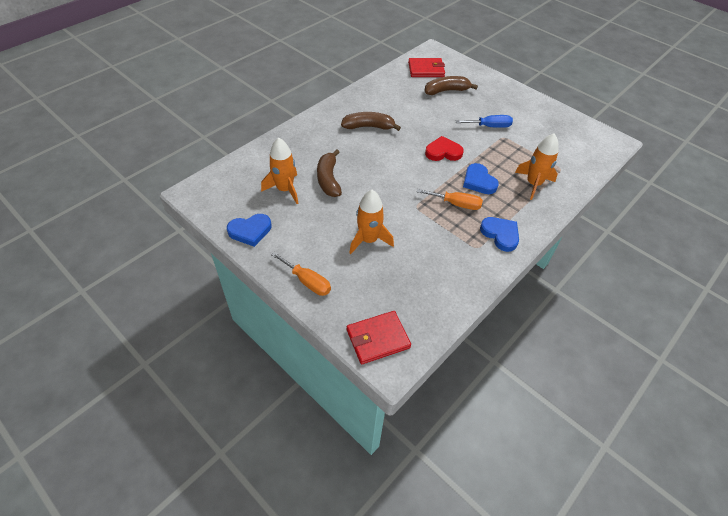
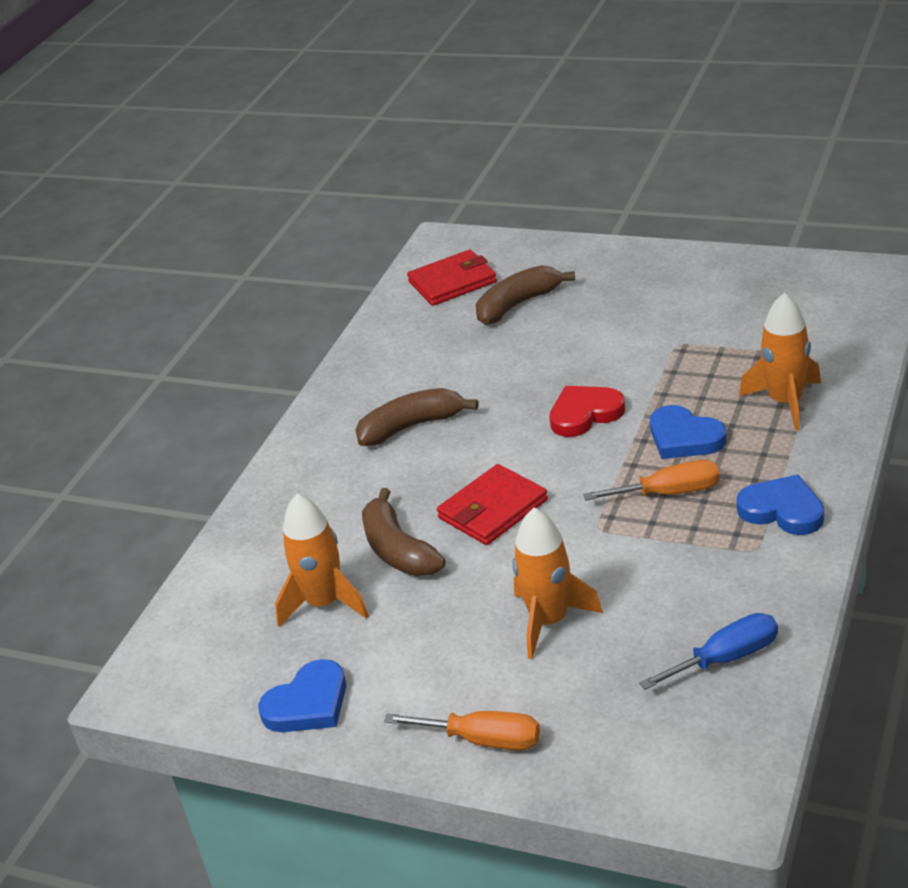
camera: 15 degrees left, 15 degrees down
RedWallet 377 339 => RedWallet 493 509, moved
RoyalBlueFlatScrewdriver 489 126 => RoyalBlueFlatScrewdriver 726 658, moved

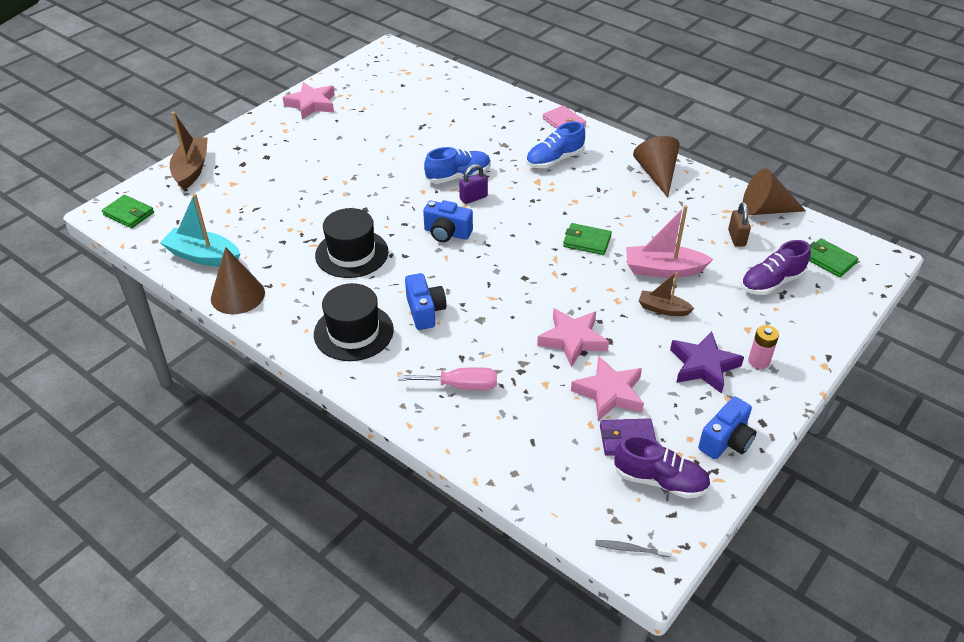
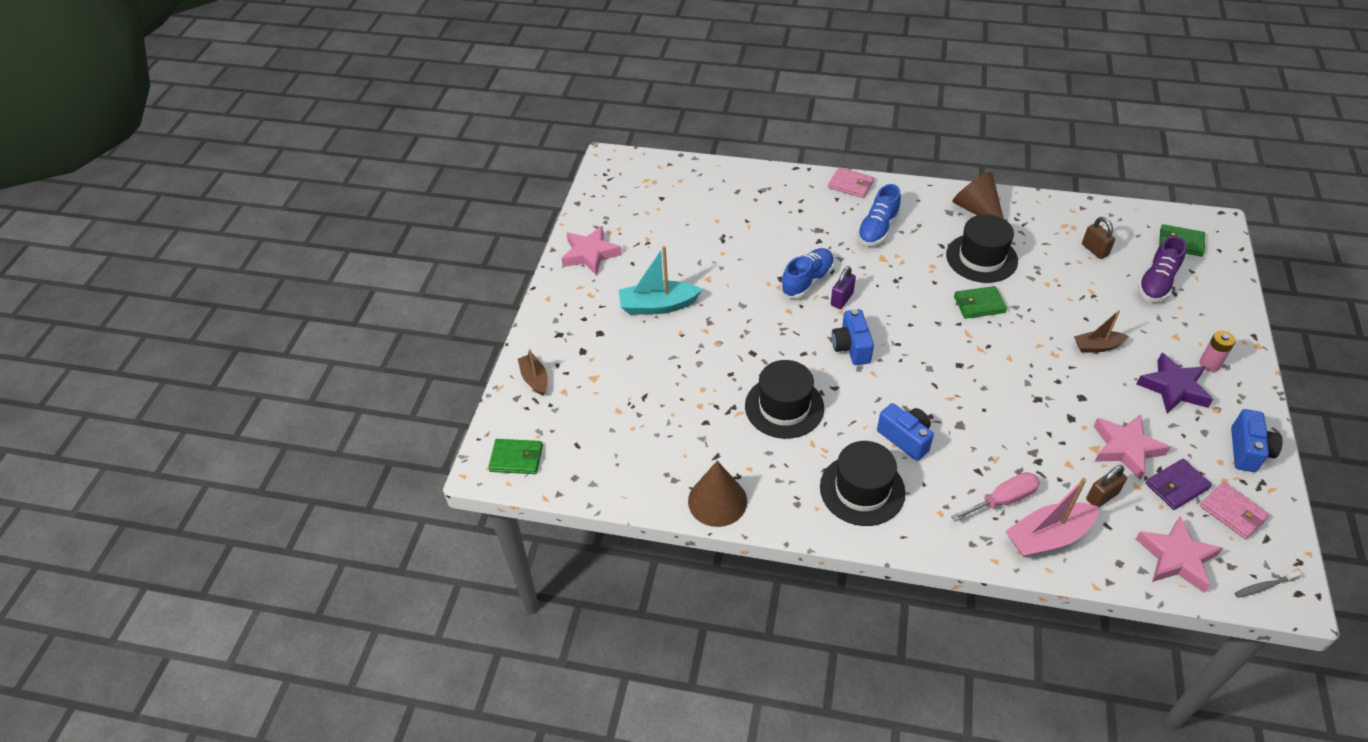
camera: 25 degrees left, 5 degrees up
TurquoiseSailboat 203 256 => TurquoiseSailboat 658 306, moved
DarkBrownSailboat 192 169 => DarkBrownSailboat 535 379, x0.61
RoyalBlueCompactCamera 447 233 => RoyalBlueCompactCamera 851 347, 90 degrees clockwise
RosyStarShape 572 340 => RosyStarShape 1176 558, moved
VioletShoe 660 481 => RosyWallet 1232 512
RosySailboat 663 270 => RosySailboat 1048 537, moved
DarkBrownCone 765 210 => nothing
nothing => EbonyTallHat 981 258
nothing => DarkBrownPadlock 1102 496

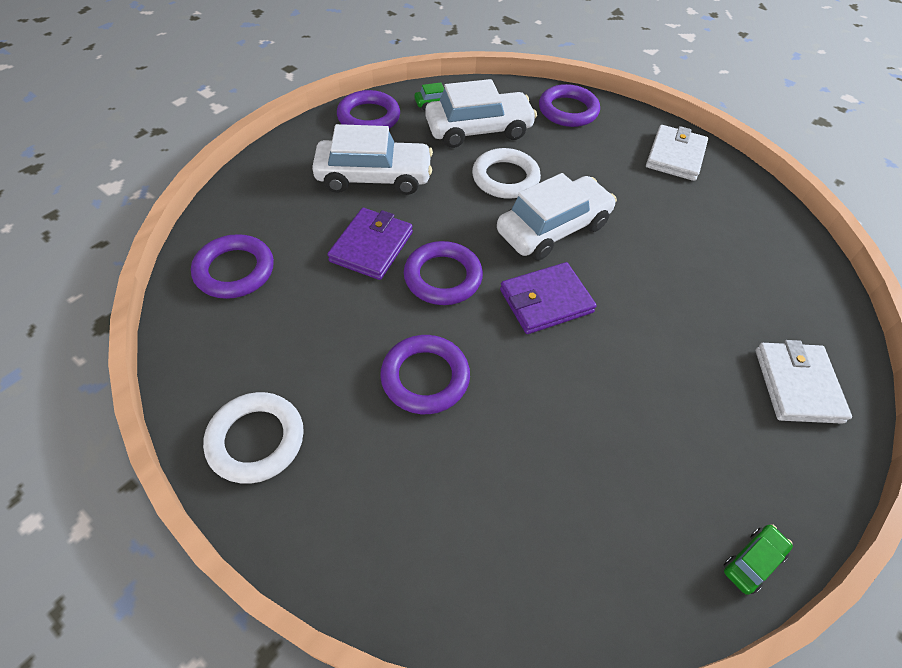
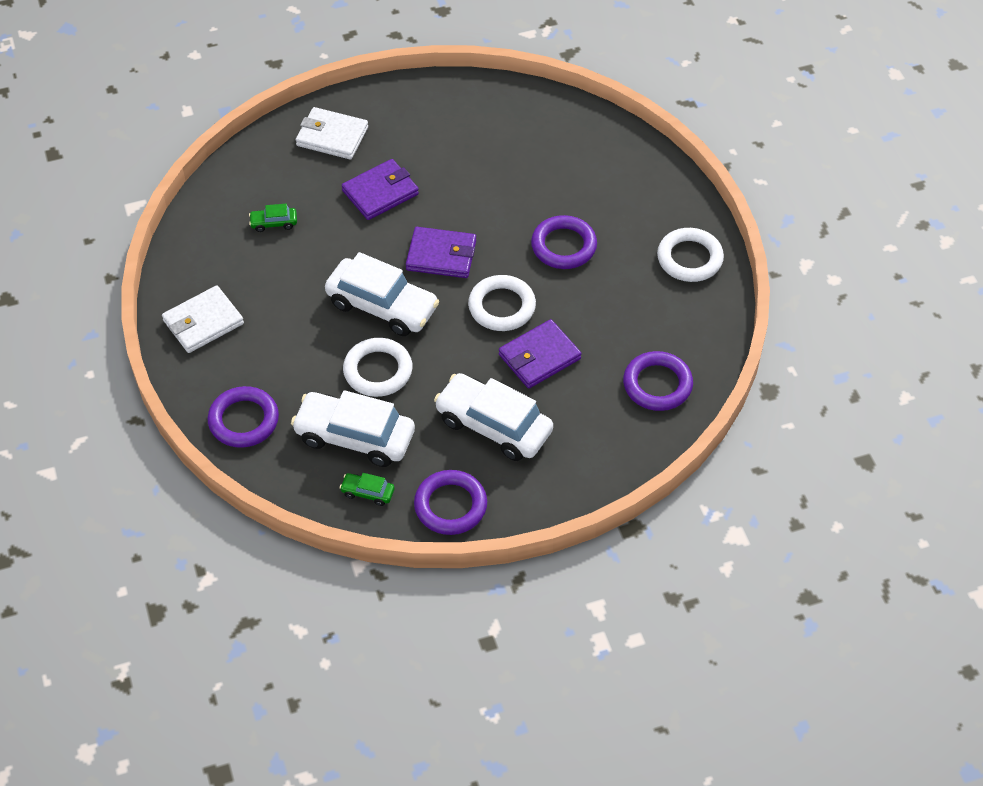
camera: 145 degrees left, 0 degrees up
VioletRing 443 277 => PureWhiteRing 502 307
PureWhiteToyCar 553 228 => PureWhiteToyCar 382 306, 150 degrees counterclockwise
GreenToyCar 752 561 => GreenToyCar 274 223, moved
PureWhiteWallet 797 385 => PureWhiteWallet 332 136, 75 degrees clockwise
nothing => VioletWallet 380 192

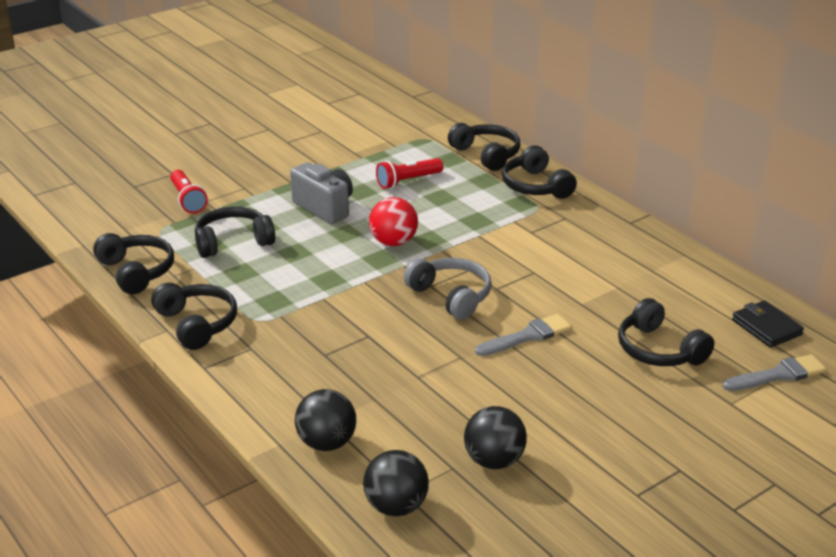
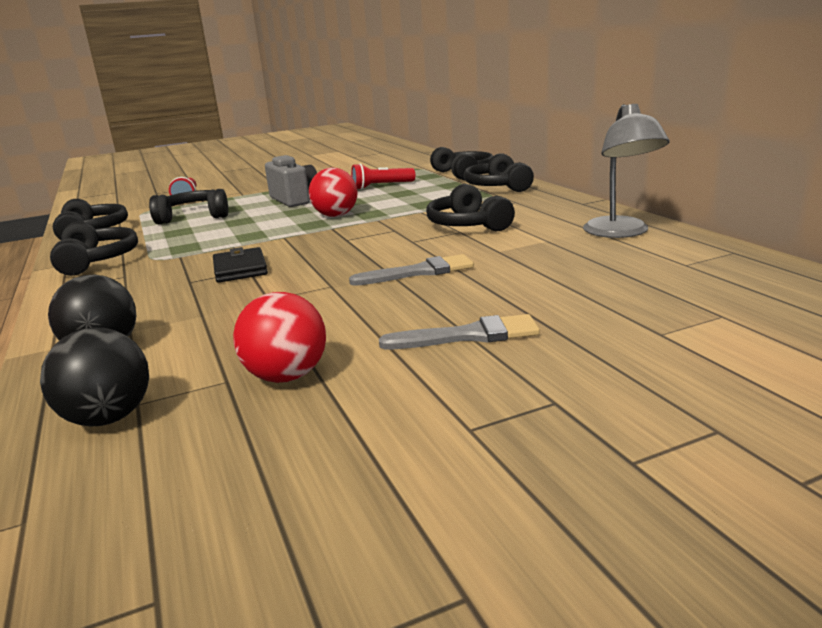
camera: 15 degrees right, 10 degrees down
AshGreyHeadphones 451 296 => nothing
EbonyPlayBall 494 461 => RedPlayBall 287 376
EbonyHeadphones 659 350 => EbonyHeadphones 468 225, moved
AshGreyPaintbrush 778 375 => AshGreyPaintbrush 469 336, moved
EbonyWallet 766 327 => EbonyWallet 240 269, moved
nothing => AshGreyLamp 620 233

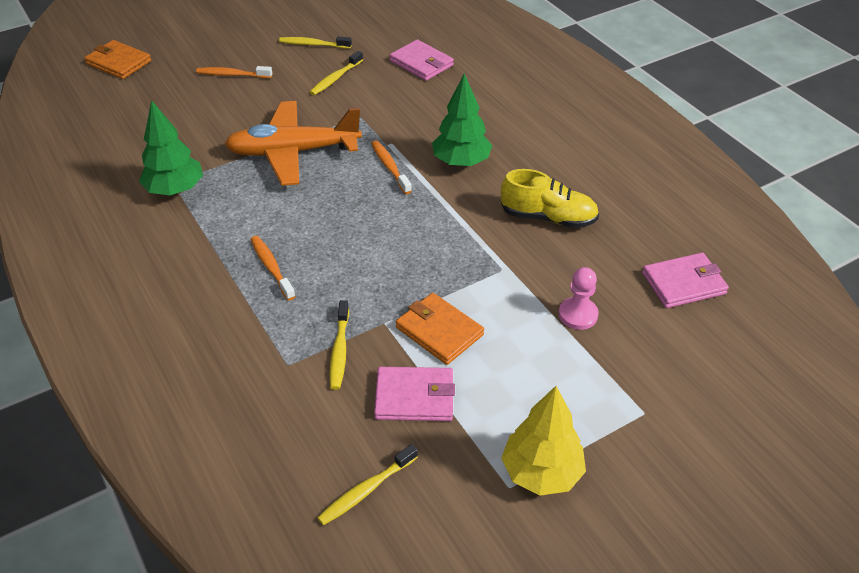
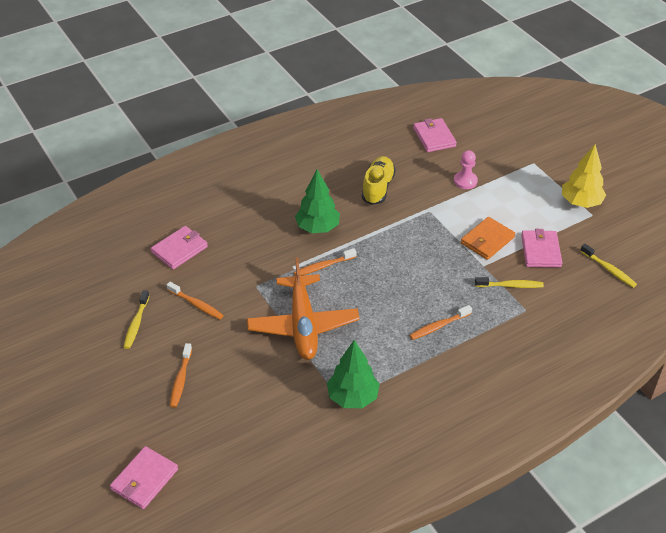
camera: 90 degrees left, 0 degrees up
OrangeColouredWallet 118 62 => RosyWallet 144 479
GoldenToothBrush 335 78 => OrangeColouredToothBrush 196 304

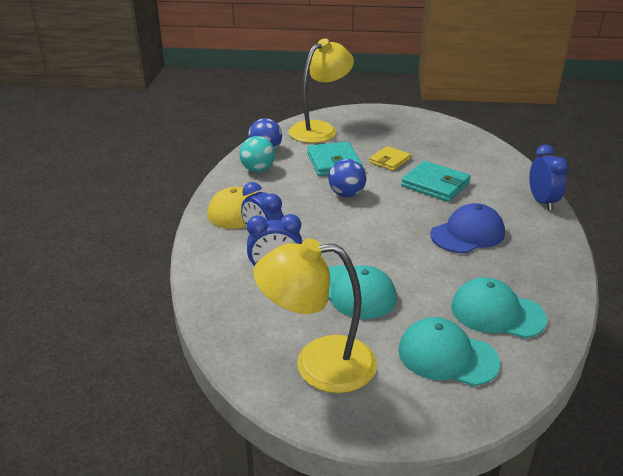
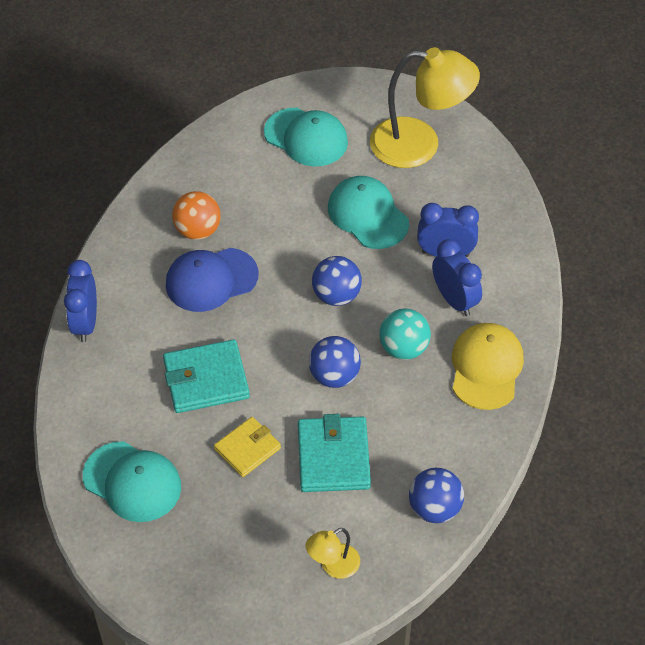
camera: 170 degrees left, 20 degrees up
TurquoisePlayBall 258 169 => TurquoisePlayBall 403 348, moved
GoldenLamp 320 129 => GoldenLamp 333 566, x0.46
TurquoiseWallet 435 185 => TurquoiseWallet 206 379, 60 degrees counterclockwise
TurquoiseBaseballCap 497 313 => TurquoiseBaseballCap 132 482, moved
nothing => OrangeColouredPlayBall 198 230
nothing => RoyalBluePlayBall 336 295

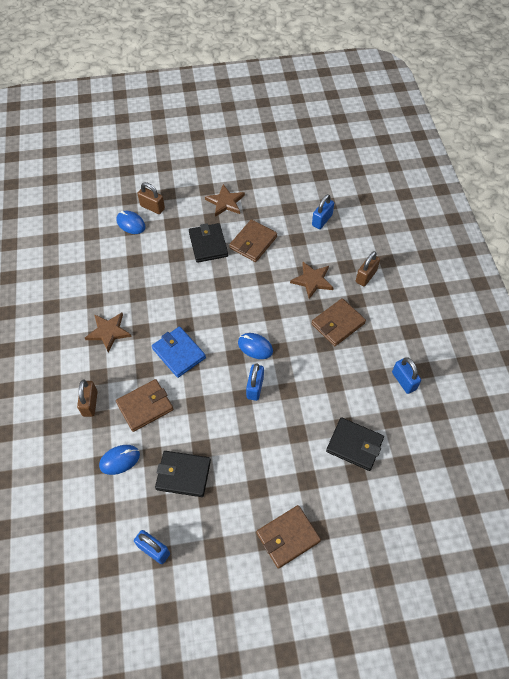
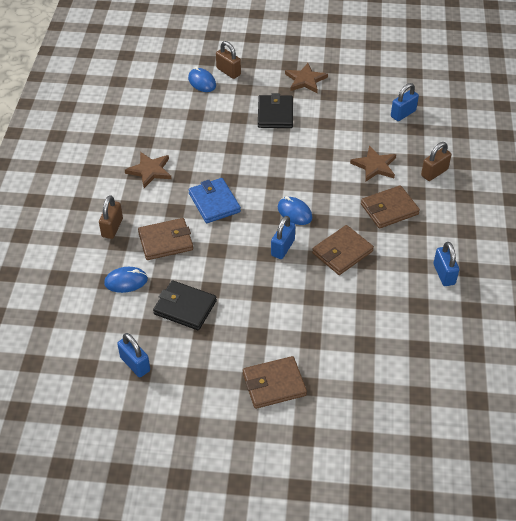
camera: 15 degrees right, 10 degrees down
DarkBrownWallet 253 242 => DarkBrownWallet 342 252, moved
EbonyWallet 354 445 => nothing

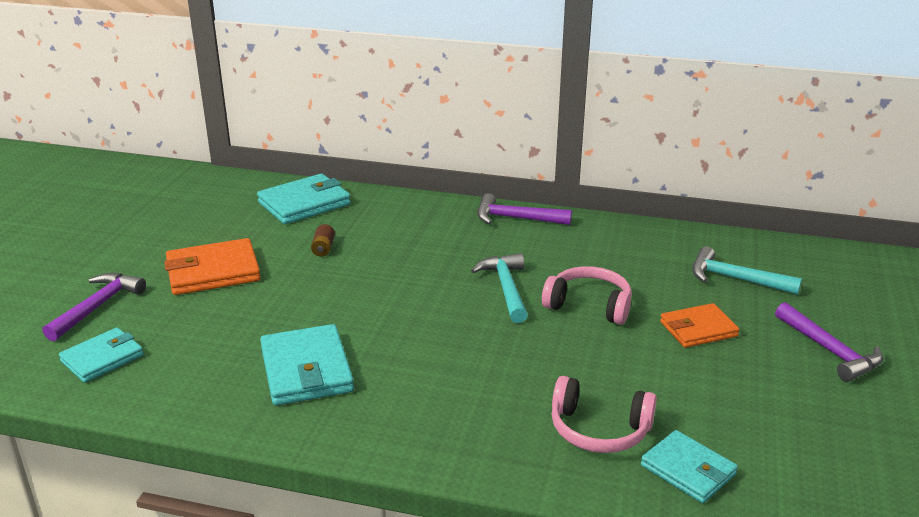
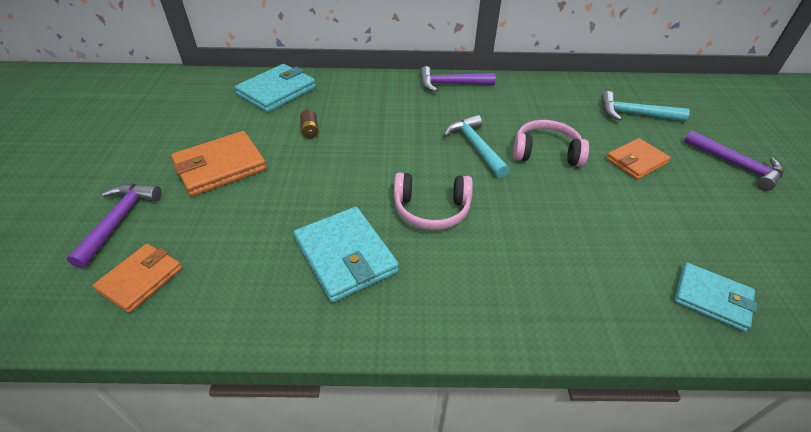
camera: 15 degrees left, 15 degrees up
TurquoiseWallet 102 358 => OrangeColouredWallet 141 279
RosyHeadphones 599 430 => RosyHeadphones 431 210, moved

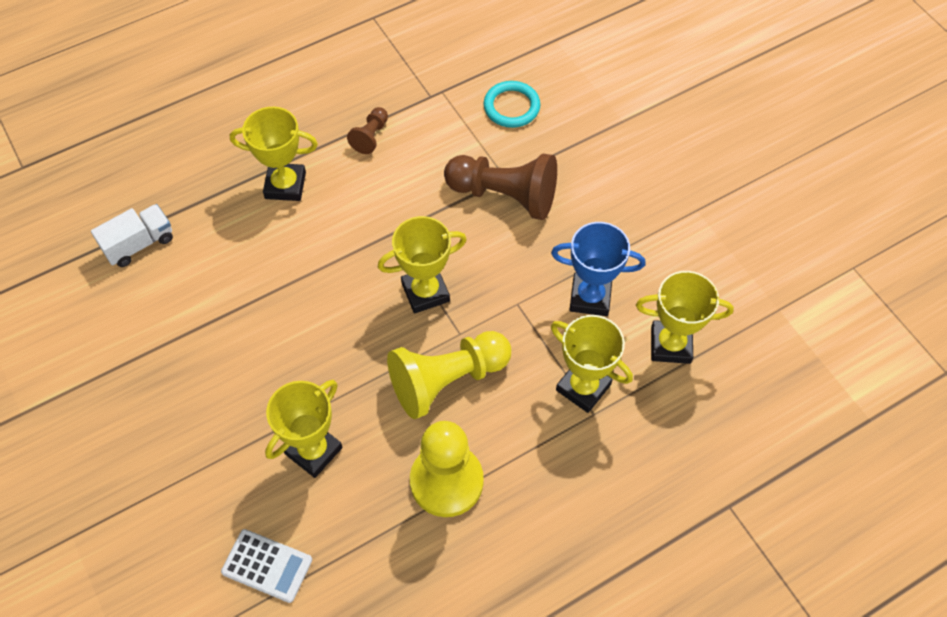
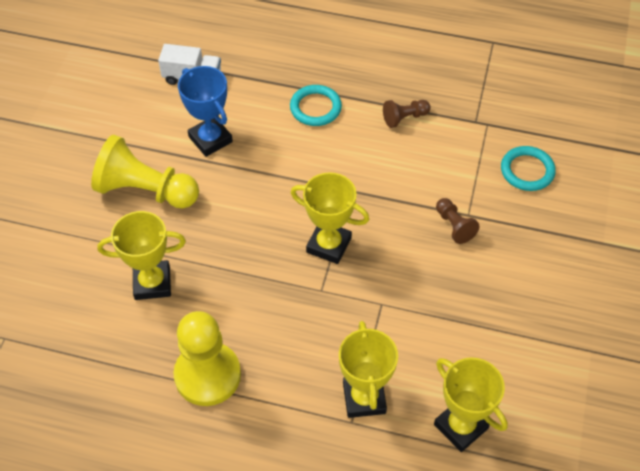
camera: 45 degrees right, 5 degrees down
PureWhitePocketCalculator 267 565 => nothing
GoldenPrizeCup 285 185 => TurquoiseRing 315 108
GoldenPawn 447 380 => GoldenPawn 145 190, moved
DarkBrownPawn 504 195 => DarkBrownPawn 454 226, x0.49
RoyalBluePrizeCup 590 297 => RoyalBluePrizeCup 210 139, moved

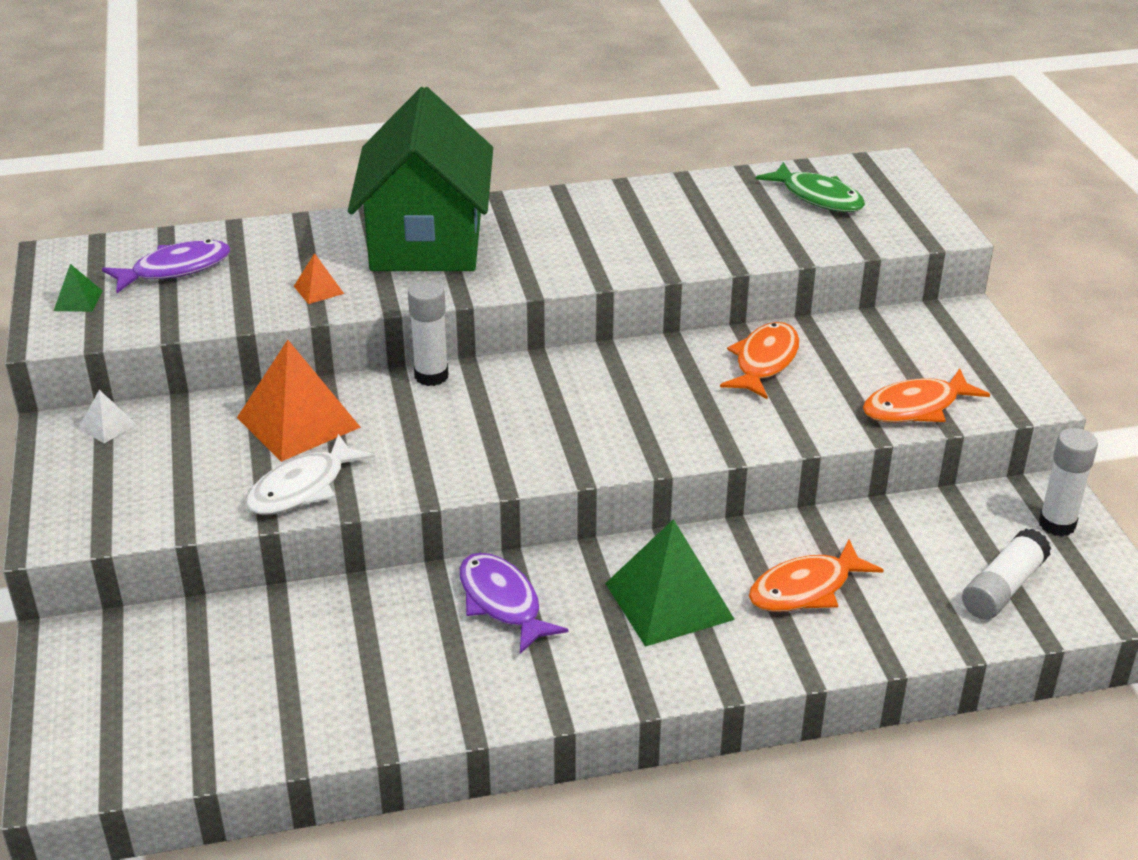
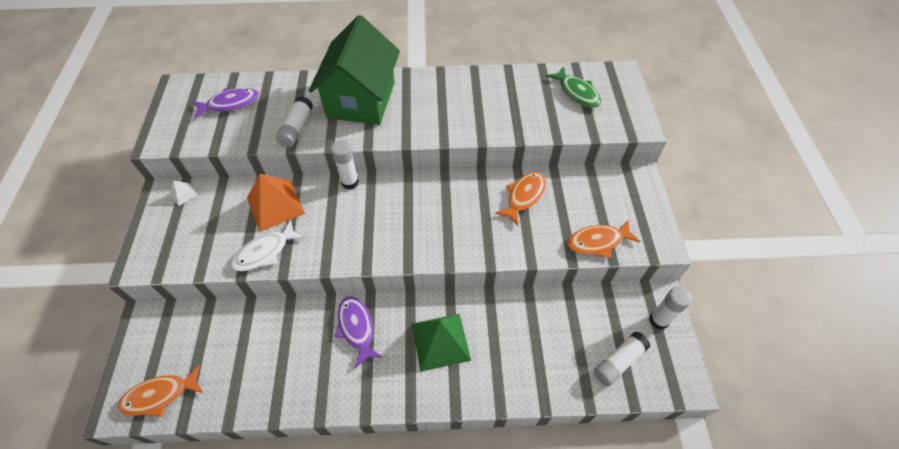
camera: 10 degrees right, 20 degrees up
GreenPyramidShape 78 300 => nothing
OrangeColouredPyramidShape 318 290 => PureWhiteGlueStick 296 128
OrangeColouredFish 805 589 => OrangeColouredFish 160 395, moved

